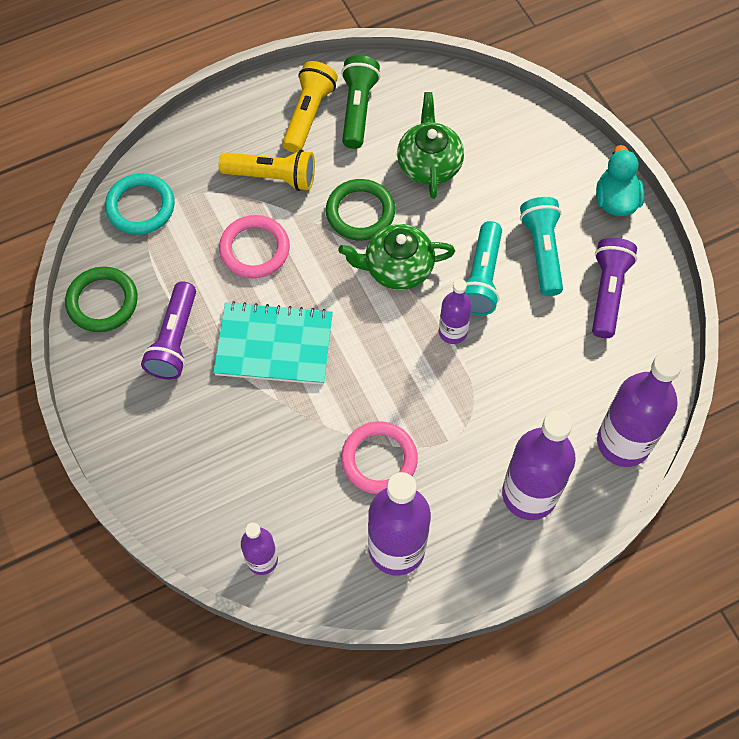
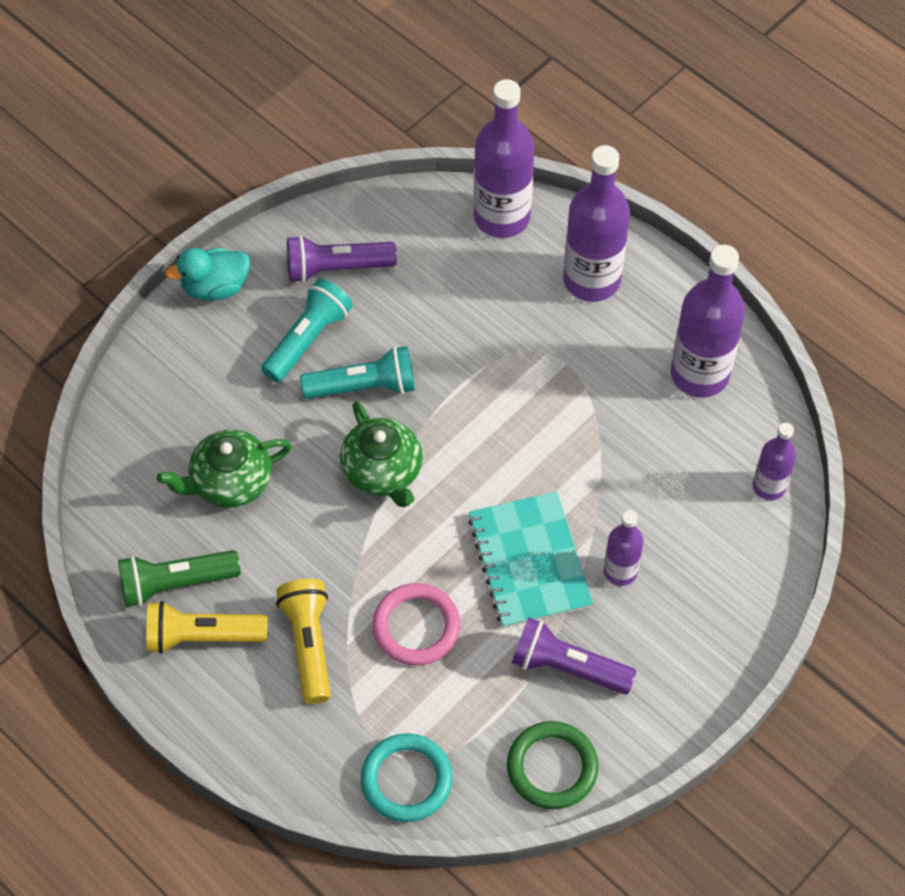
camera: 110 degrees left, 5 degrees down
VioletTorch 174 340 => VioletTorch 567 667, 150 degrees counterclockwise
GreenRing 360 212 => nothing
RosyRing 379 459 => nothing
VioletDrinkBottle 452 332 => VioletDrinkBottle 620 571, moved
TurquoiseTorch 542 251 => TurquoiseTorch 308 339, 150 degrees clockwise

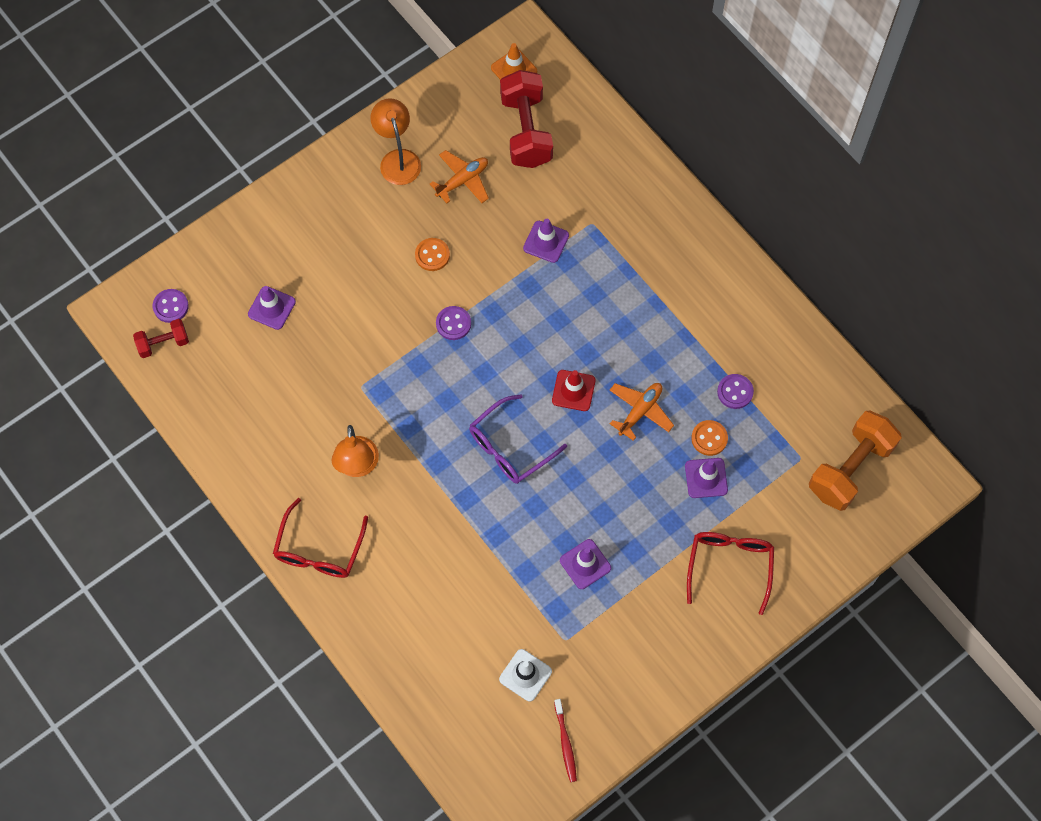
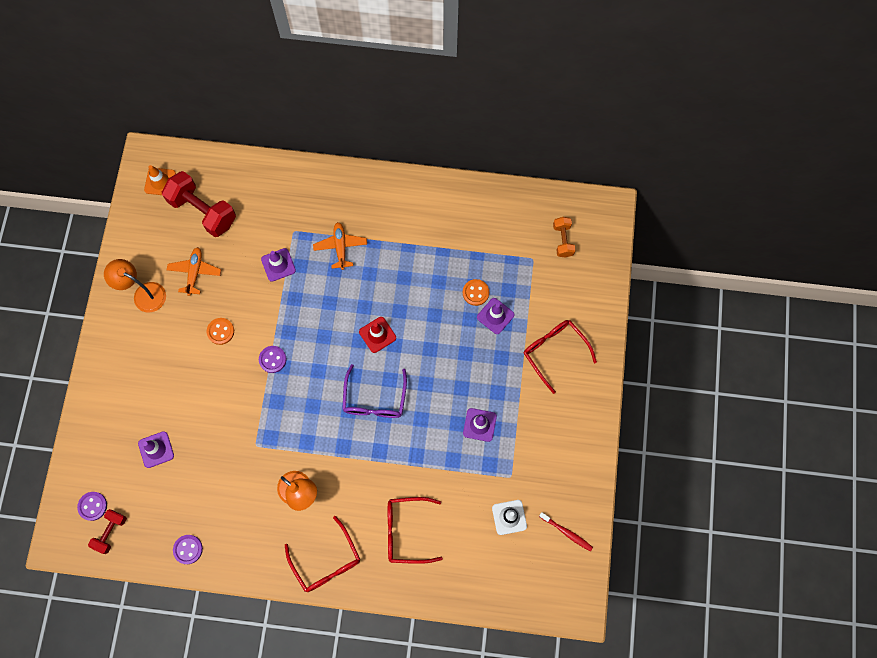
camera: 45 degrees left, 5 degrees up
OrangeColouredToyPlane 640 411 => OrangeColouredToyPlane 340 247, moved
VioletSewingButton 735 392 => VioletSewingButton 188 549, moved
OrangeColouredFreeWeight 850 468 => OrangeColouredFreeWeight 562 240, x0.54
nothing => RedGlasses 406 531

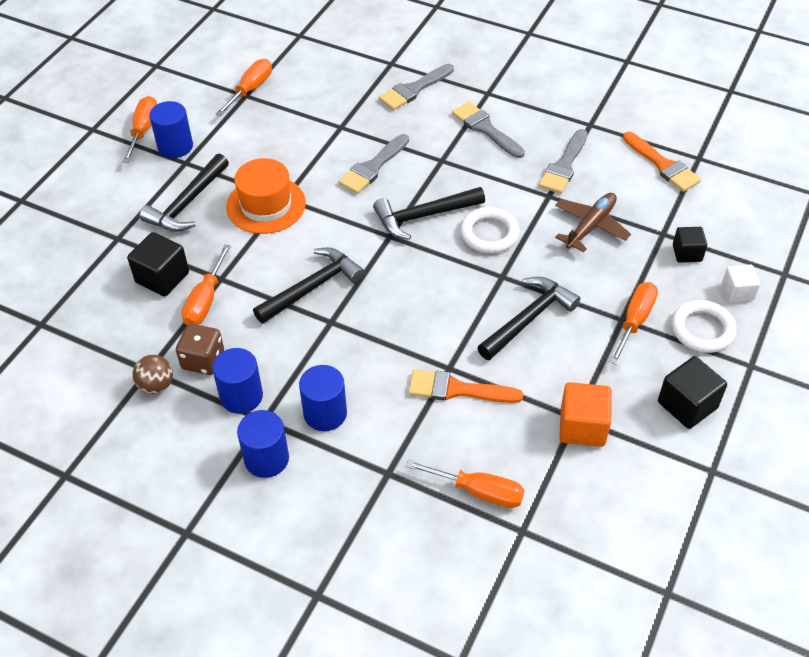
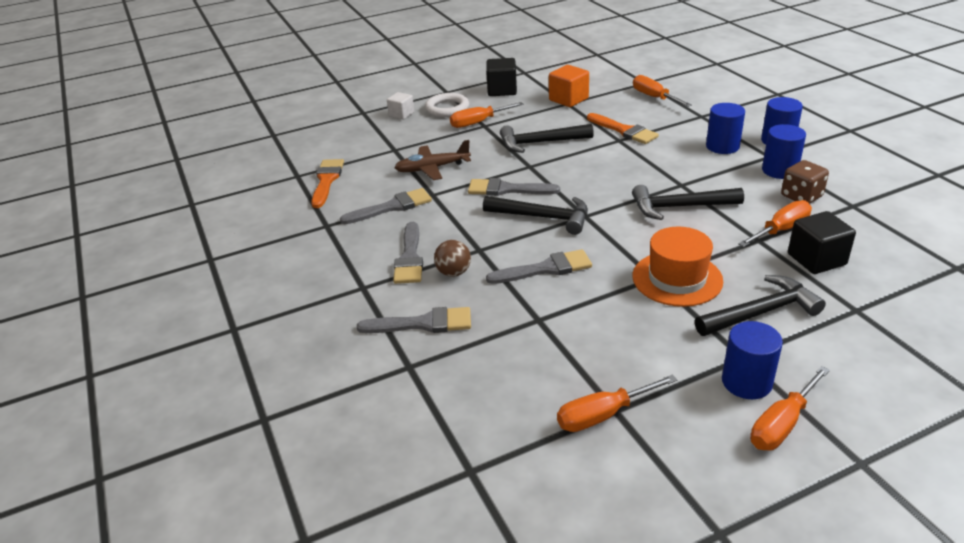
camera: 140 degrees left, 15 degrees down
DarkBrownPlayBall 156 385 => DarkBrownPlayBall 453 272, moved
PureWhiteRing 489 233 => AshGreyPaintbrush 507 189
EbonyCube 687 253 => nothing

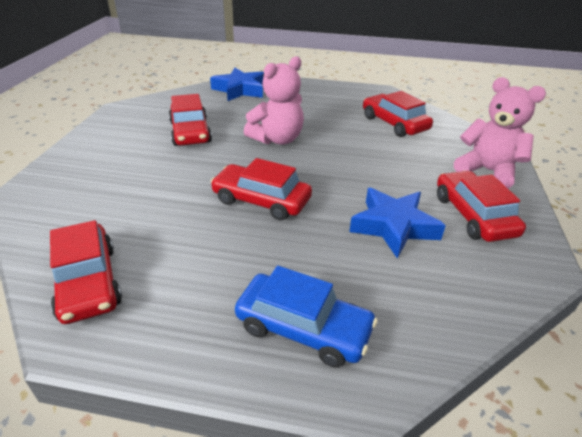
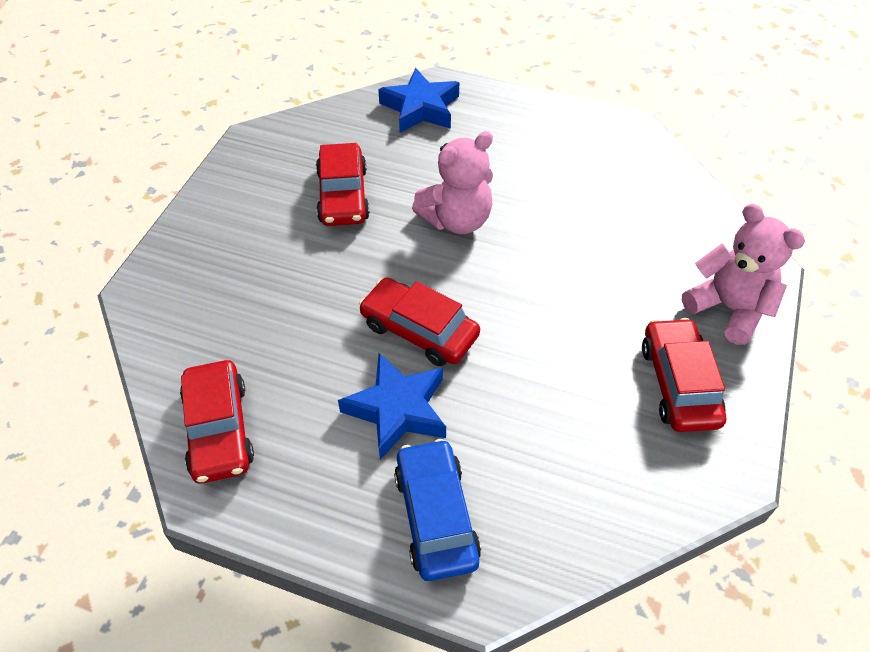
camera: 10 degrees right, 15 degrees up
RoyalBlueToyCar 303 328 => RoyalBlueToyCar 436 516, 135 degrees counterclockwise
RoyalBlueStarShape 394 226 => RoyalBlueStarShape 397 410, moved
RedToyCar 394 123 => nothing

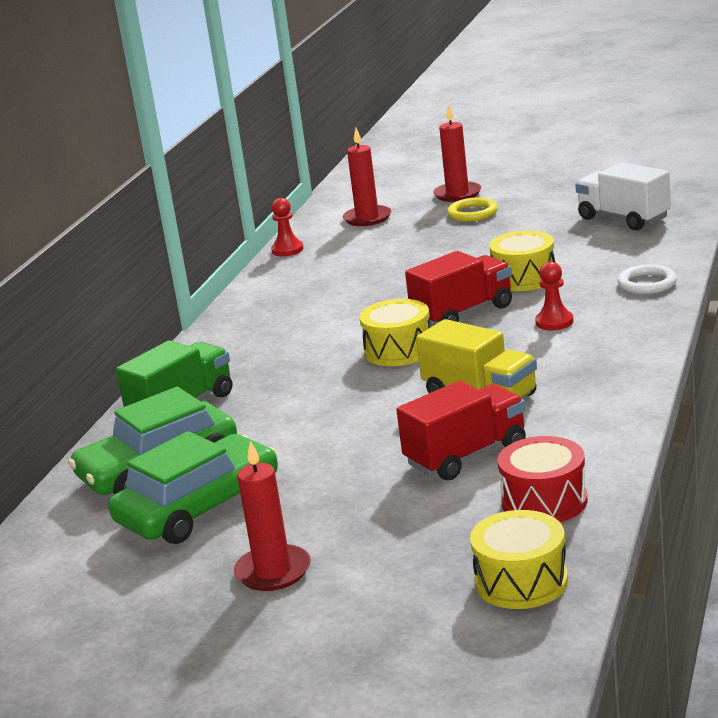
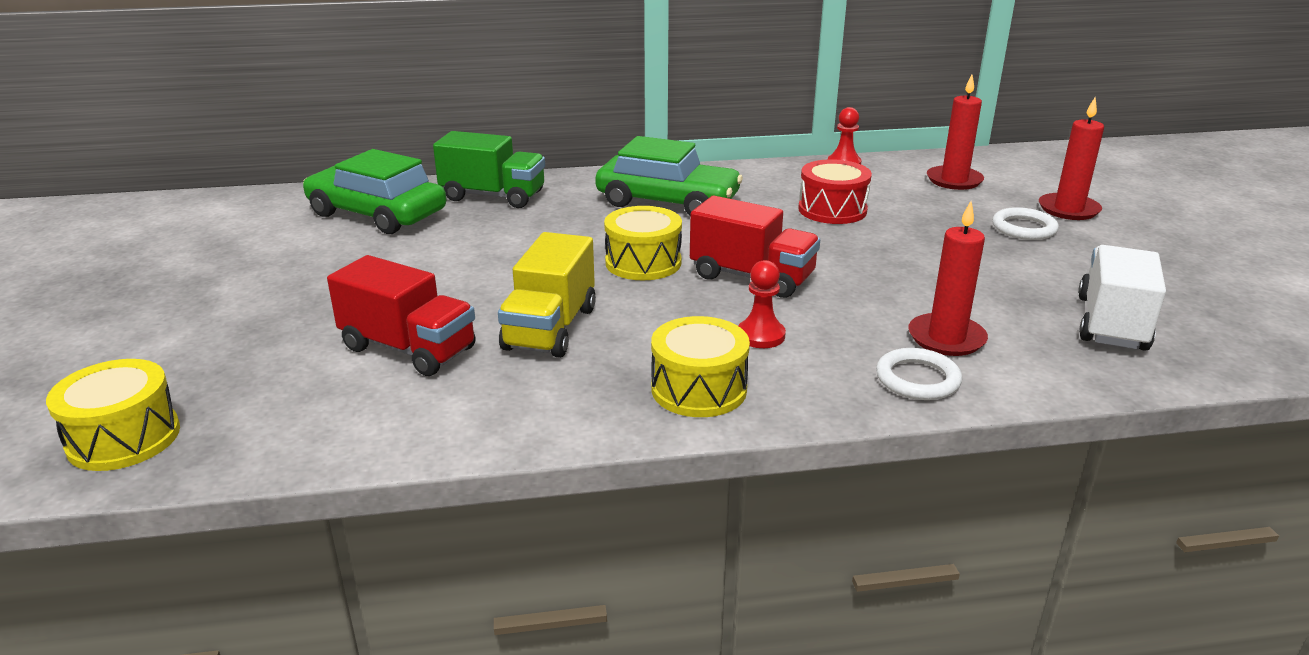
camera: 60 degrees right, 5 degrees up
GreenToyCar 199 507 => GreenToyCar 668 201, moved
RedWaxCandle 273 571 => RedWaxCandle 946 338, moved
GoldenRing 472 213 => PureWhiteRing 1024 228
GoldenToyDrum 524 278 => GoldenToyDrum 699 389, moved
RedToyDrum 544 501 => RedToyDrum 832 210, moved

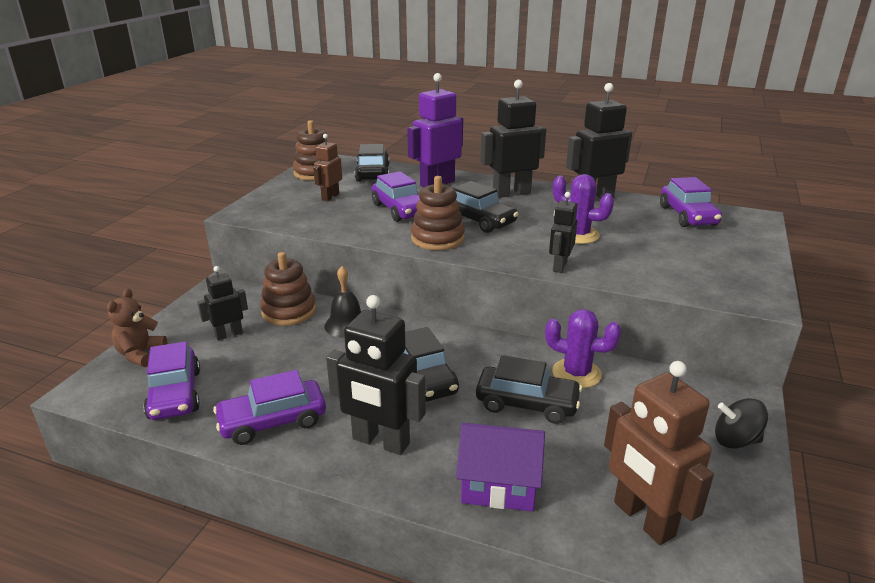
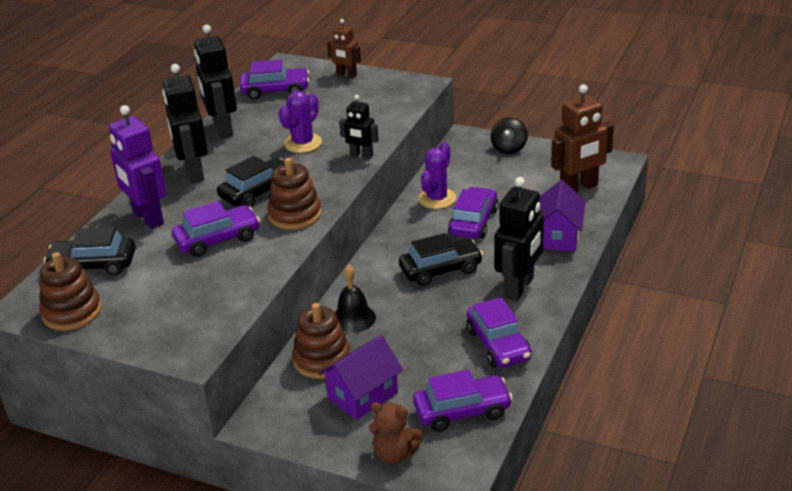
camera: 85 degrees left, 5 degrees up
EbonyRobotFigure 229 334 => VioletCottage 363 396
DarkBrownRobotFigure 330 197 => DarkBrownRobotFigure 346 75, moved
EbonyToyCar 527 403 => VioletToyCar 473 222

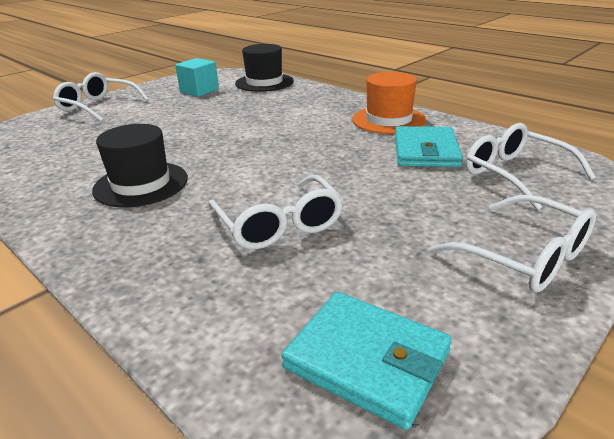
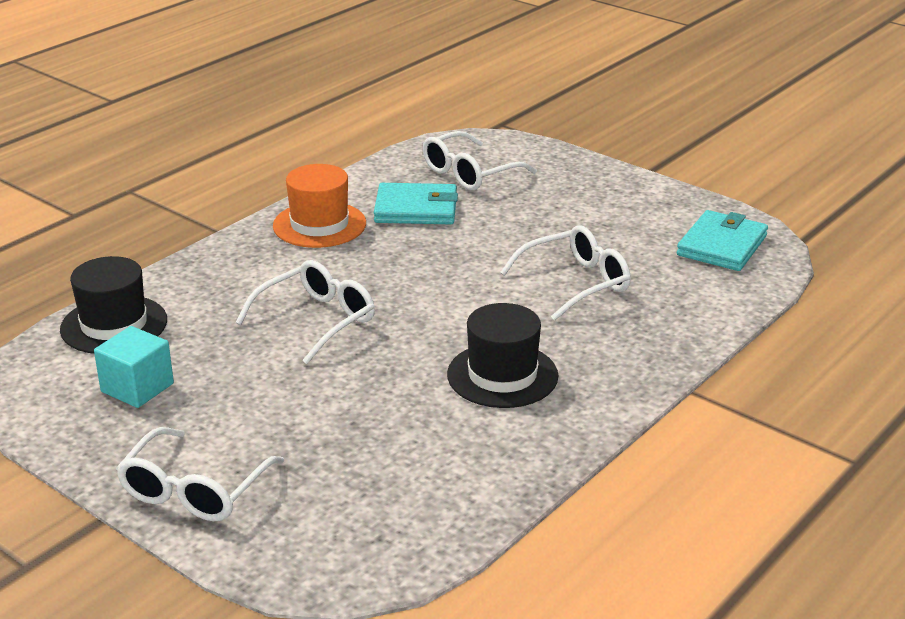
camera: 95 degrees left, 0 degrees up
PureWhiteGlasses 523 256 => PureWhiteGlasses 316 321, moved

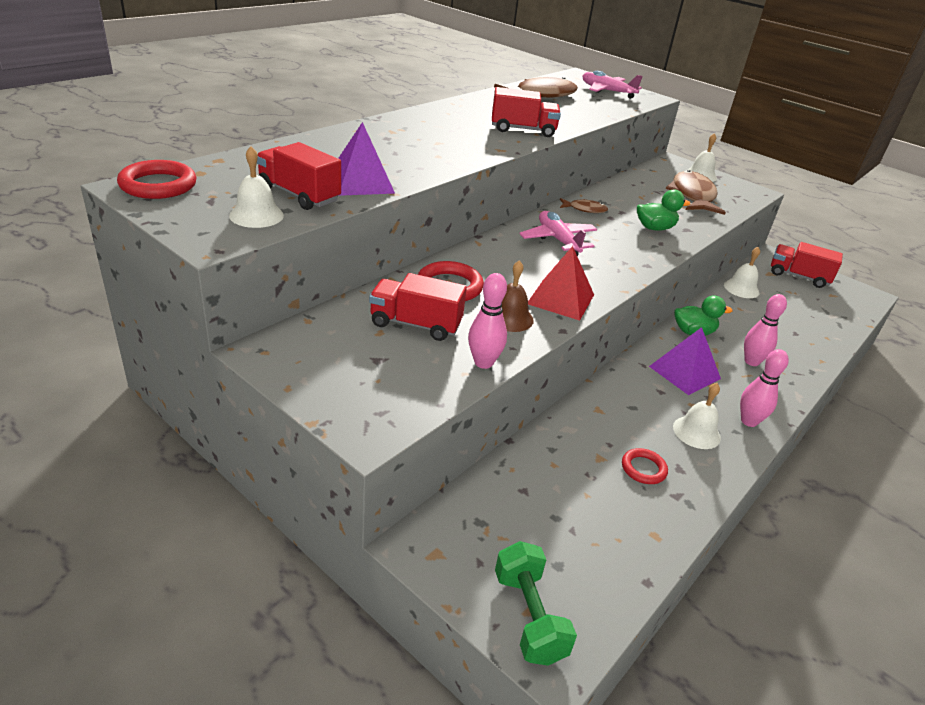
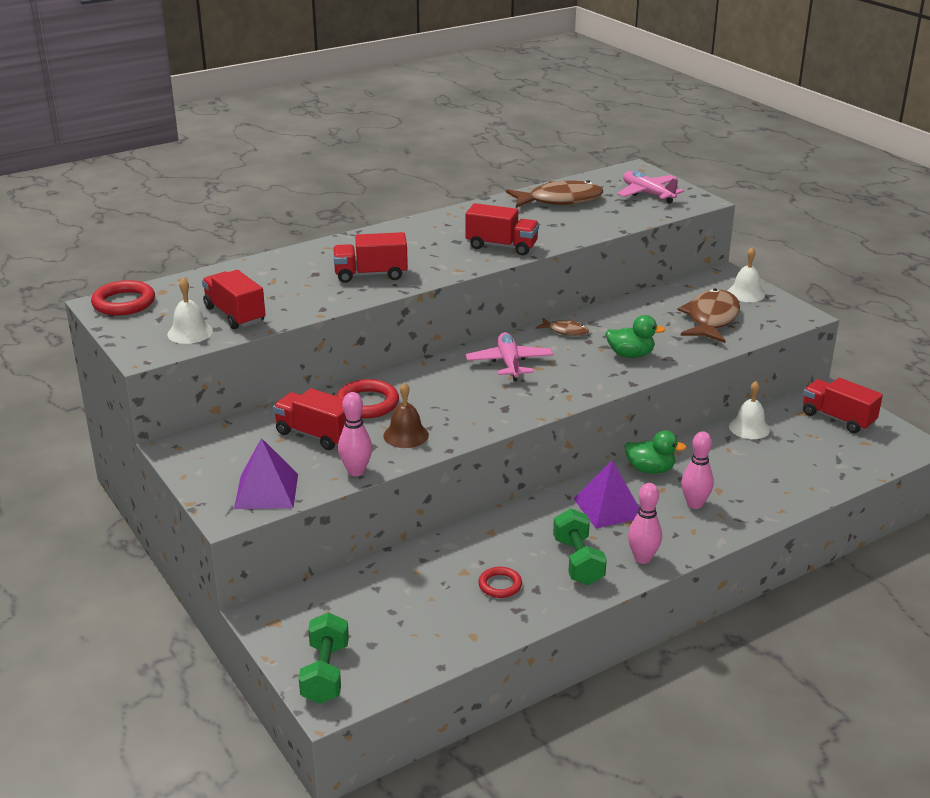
camera: 20 degrees right, 5 degrees down
VioletPyramidShape 361 182 => VioletPyramidShape 266 491, moved
RedPyramidShape 560 299 => nothing
PureWhiteBell 696 432 => GreenFreeWeight 578 561
nothing => RedLorry 371 275

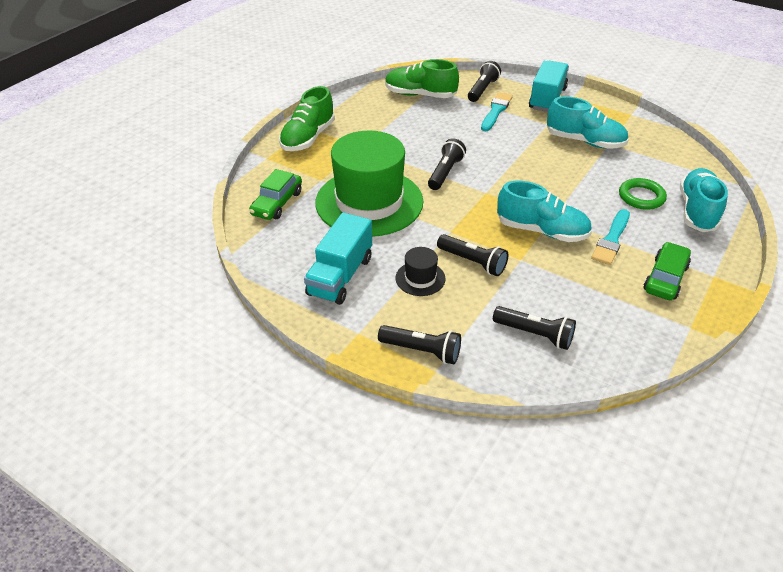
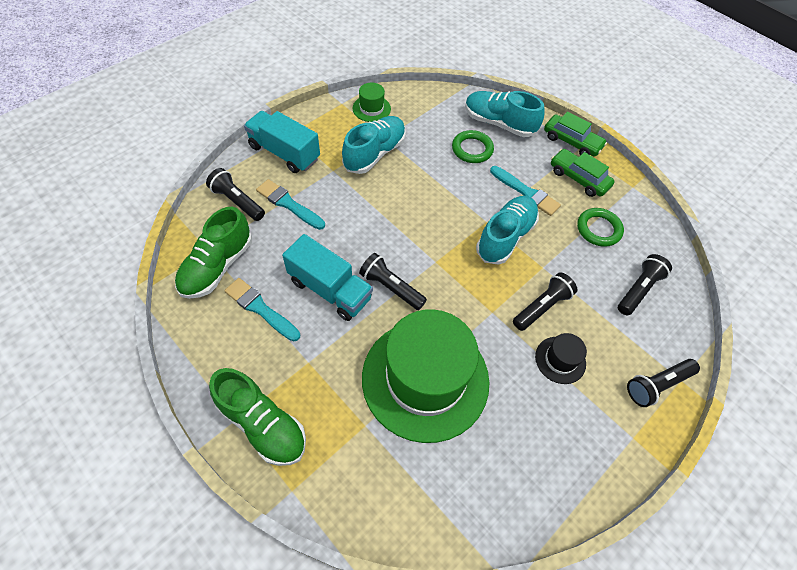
camera: 80 degrees left, 15 degrees up
GreenToyCar 277 203 => GreenToyCar 571 142, moved
TurquoiseLorry 340 276 => TurquoiseLorry 330 289, moved
EbonyTorch 421 351 => EbonyTorch 657 385, 150 degrees counterclockwise
nothing => TurquoisePaintbrush 260 308
nothing => GreenTallHat 371 108
nothing => GreenRing 598 229

